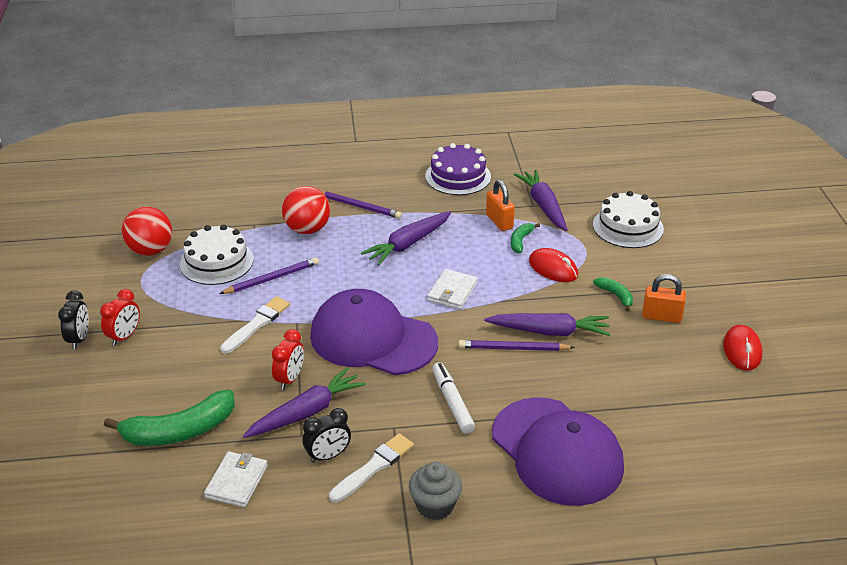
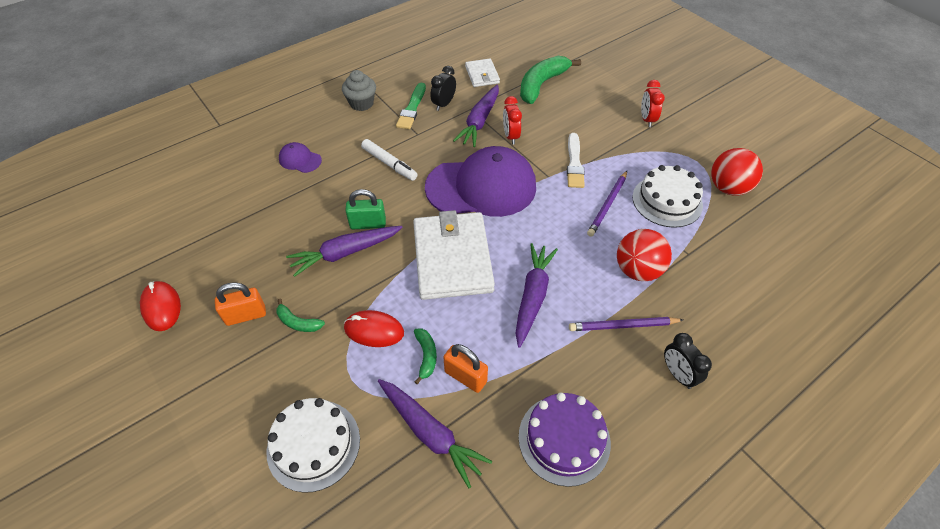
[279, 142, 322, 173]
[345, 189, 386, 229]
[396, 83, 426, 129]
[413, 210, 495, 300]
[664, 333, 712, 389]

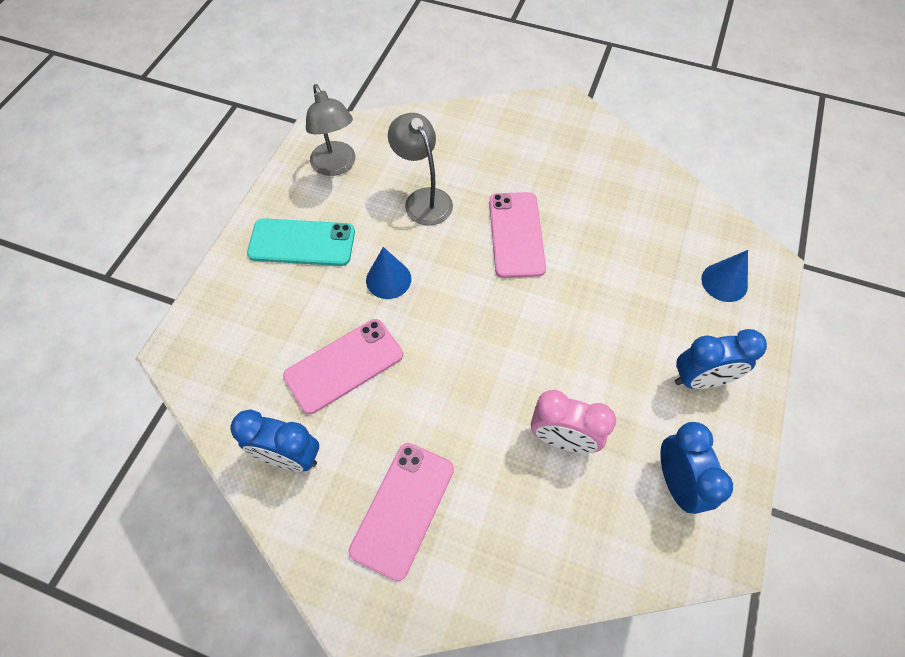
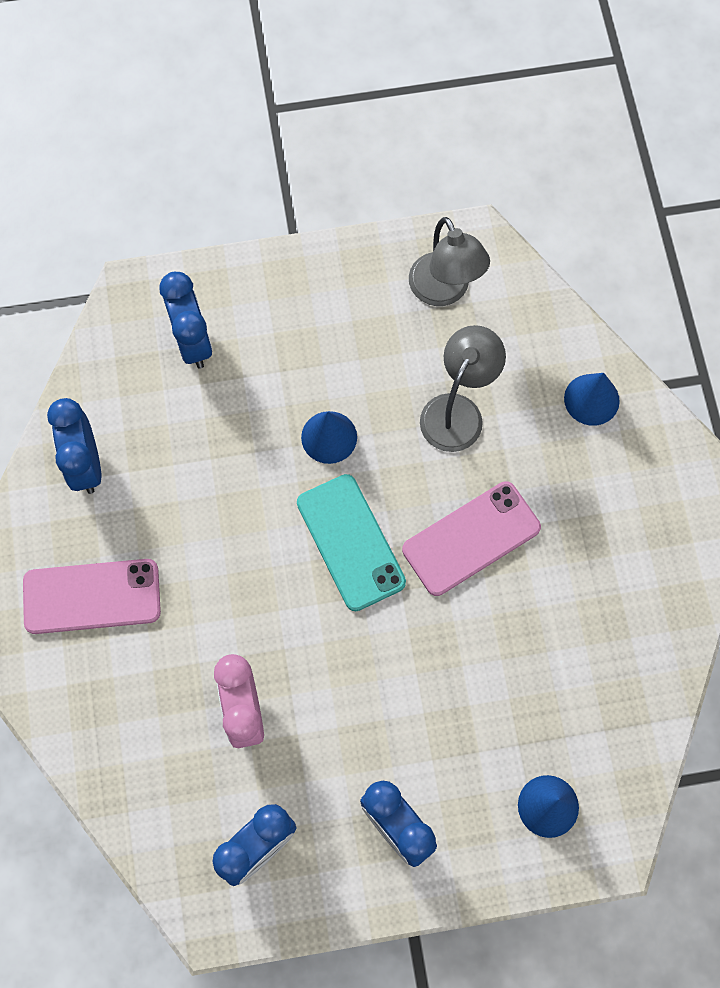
[159, 272, 213, 369]
[297, 474, 406, 611]
[409, 217, 490, 306]
[564, 373, 620, 426]
[283, 319, 403, 414] (first image)

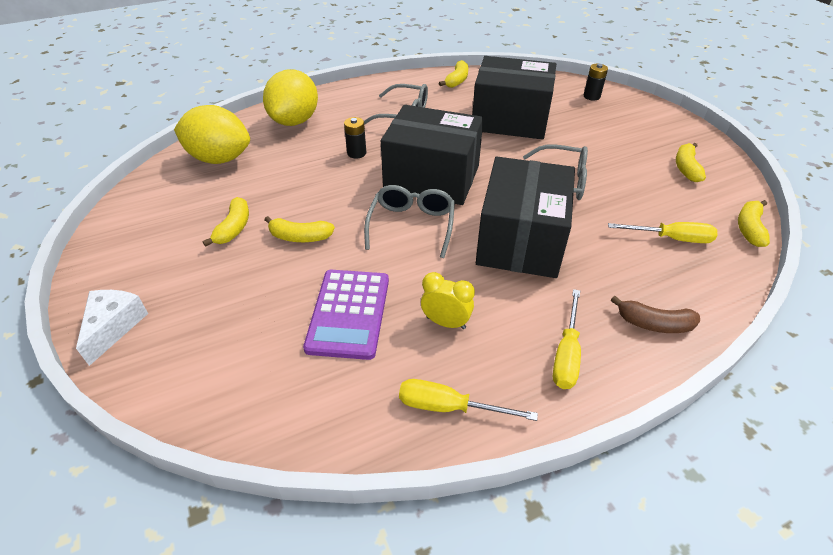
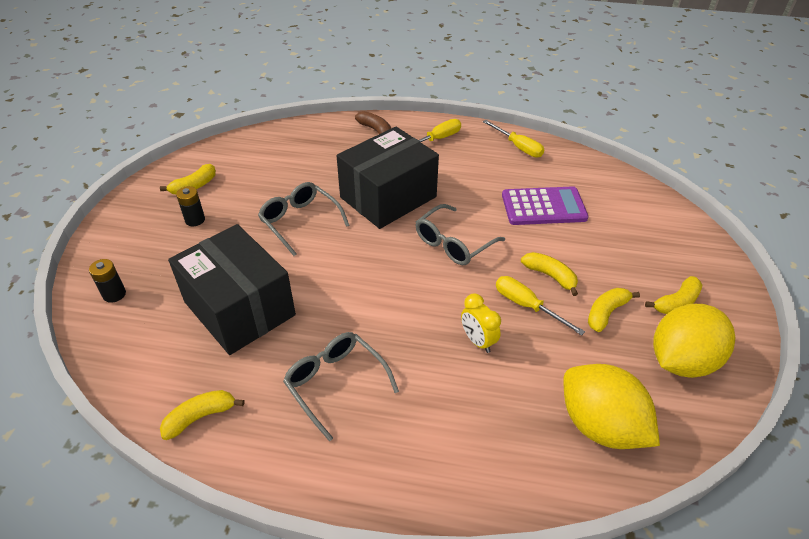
[176, 186, 205, 226]
[461, 293, 501, 353]
[496, 276, 585, 336]
[502, 186, 589, 225]
[645, 276, 702, 314]
[653, 304, 736, 378]
[76, 290, 148, 366] (first image)
[381, 105, 484, 205] (first image)

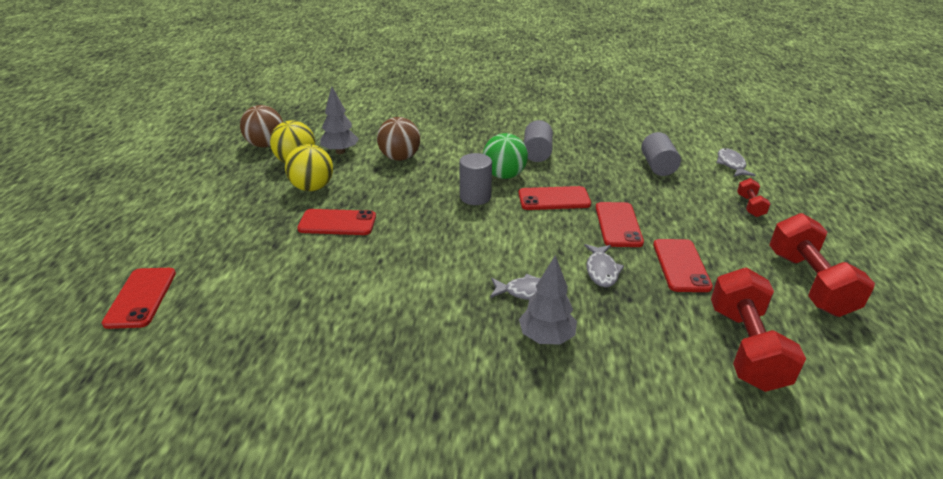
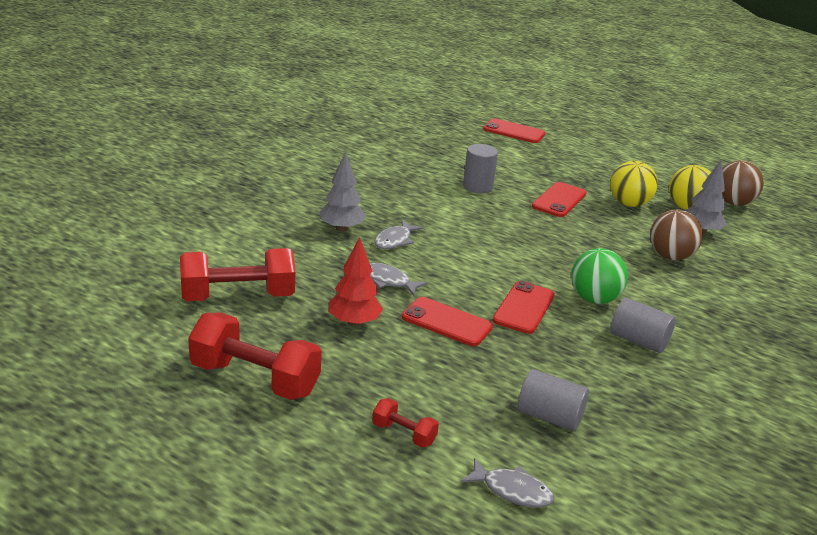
[180, 248, 295, 301]
[329, 237, 383, 327]
[463, 144, 498, 193]

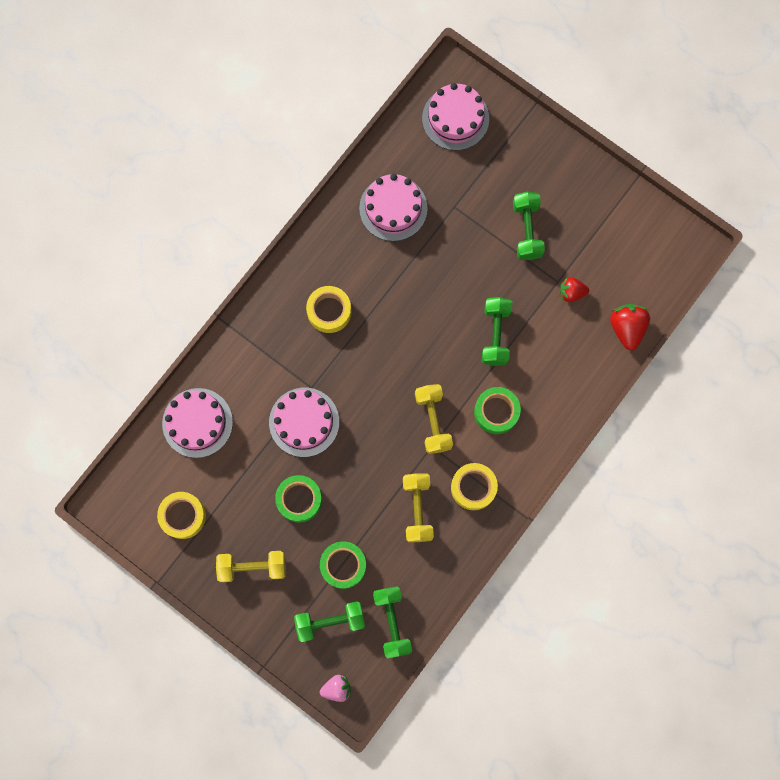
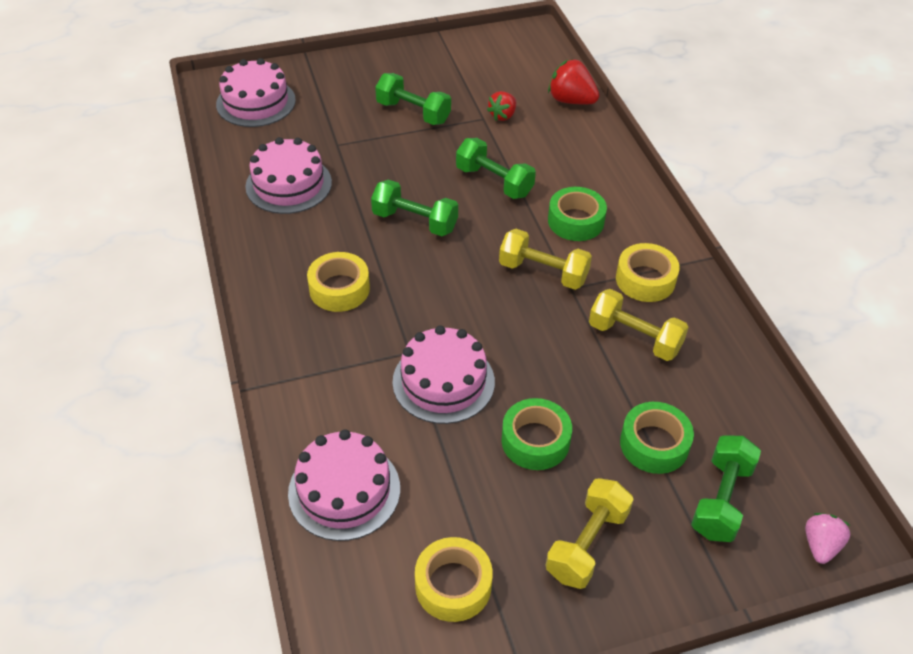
[371, 180, 458, 236]

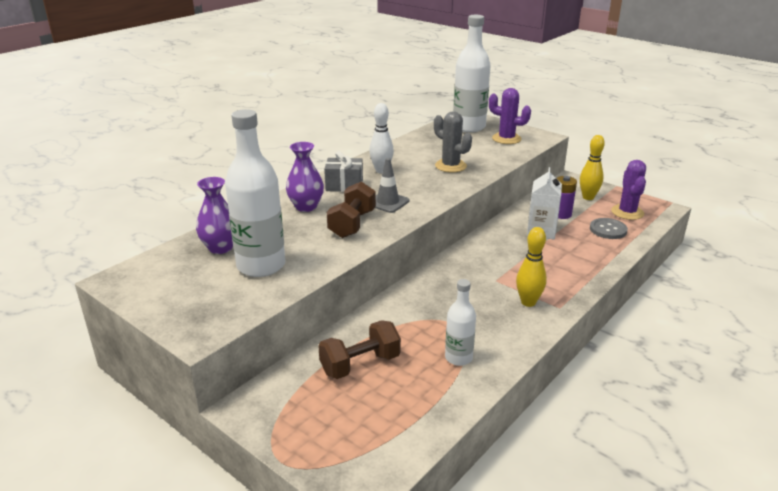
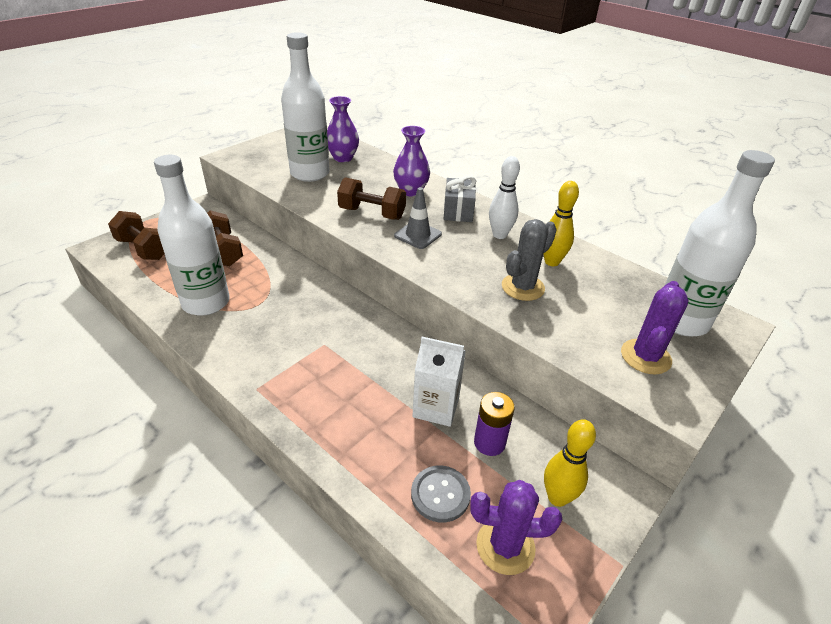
[108, 211, 165, 260]
[154, 155, 230, 316]
[543, 181, 579, 266]

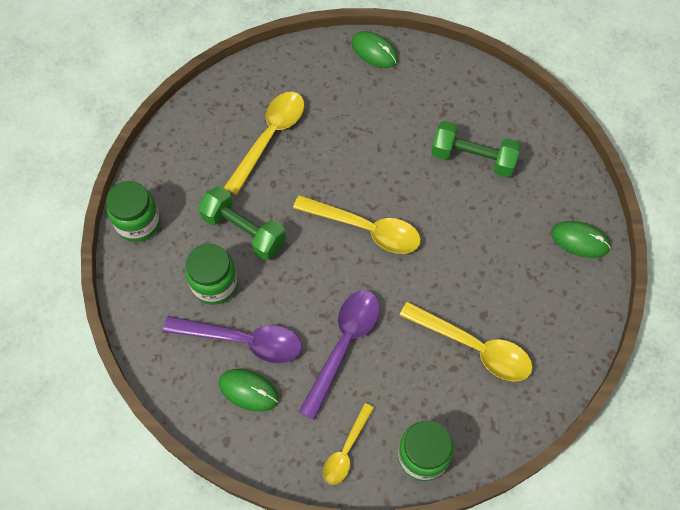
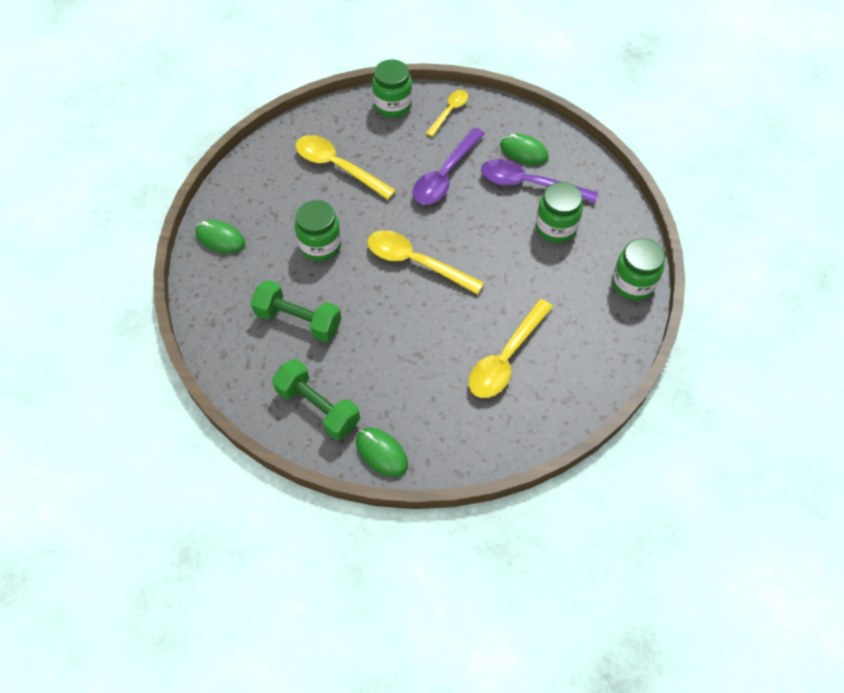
[272, 359, 360, 440]
[295, 200, 341, 261]

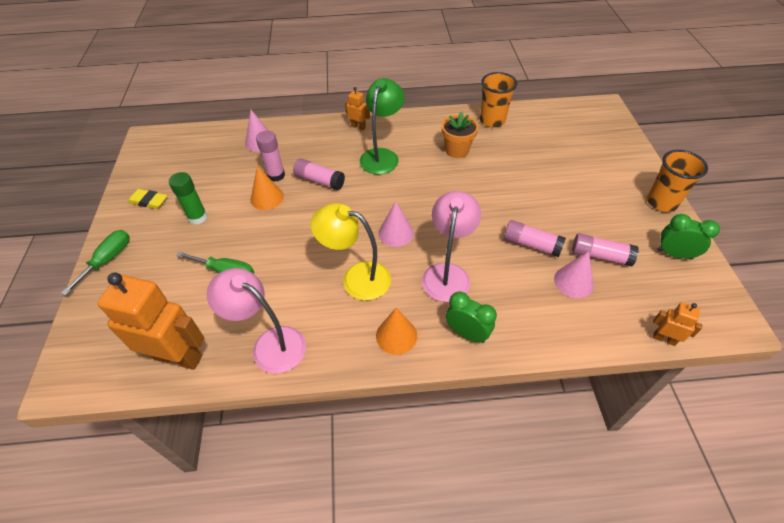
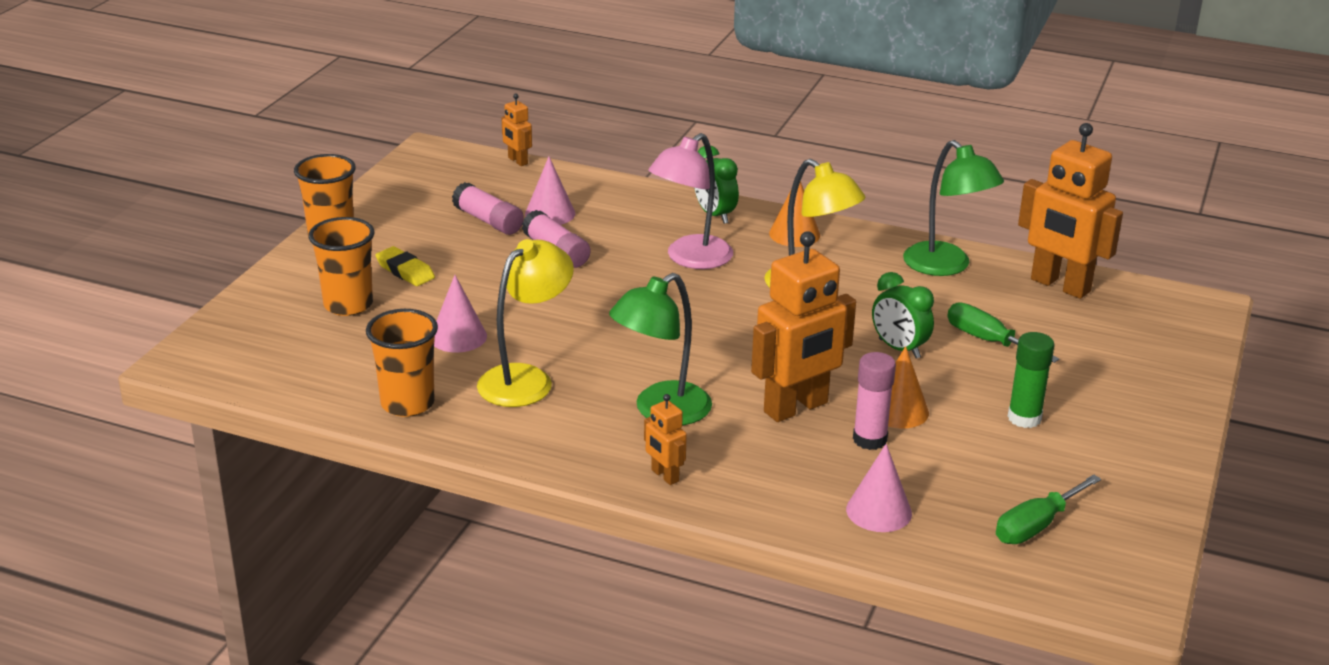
[308, 217, 374, 316]
[375, 246, 435, 286]
[434, 275, 487, 353]
[477, 239, 574, 407]
[751, 231, 856, 422]
[872, 272, 934, 359]
[903, 140, 1004, 276]
[996, 474, 1101, 544]

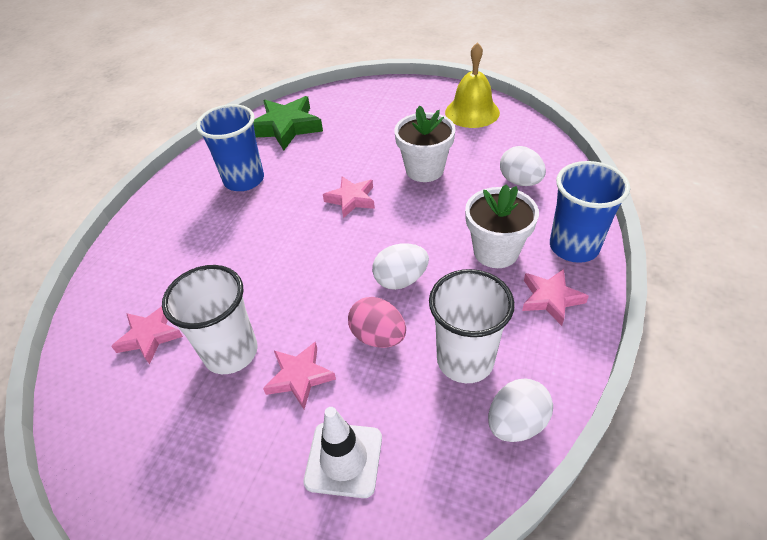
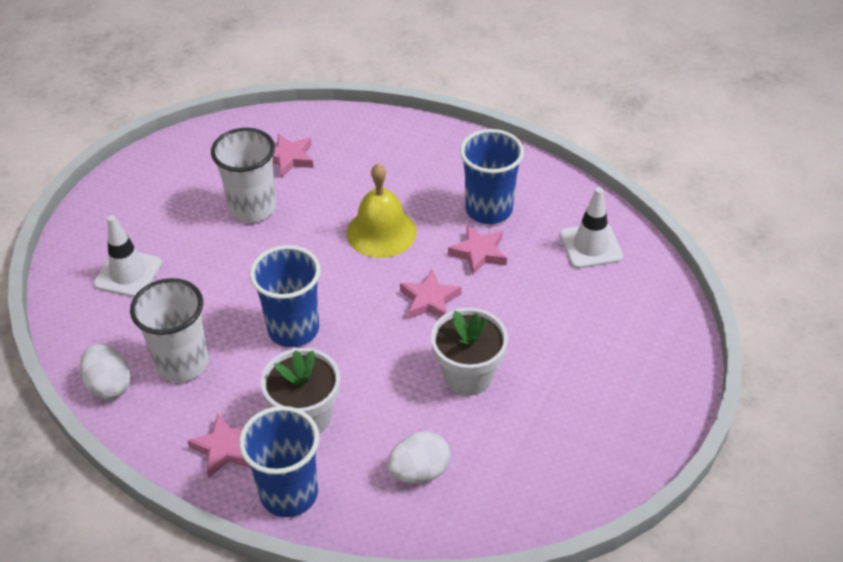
[250, 245, 321, 347]
[347, 163, 416, 258]
[448, 225, 507, 276]
[560, 187, 623, 268]
[348, 297, 406, 348] (first image)

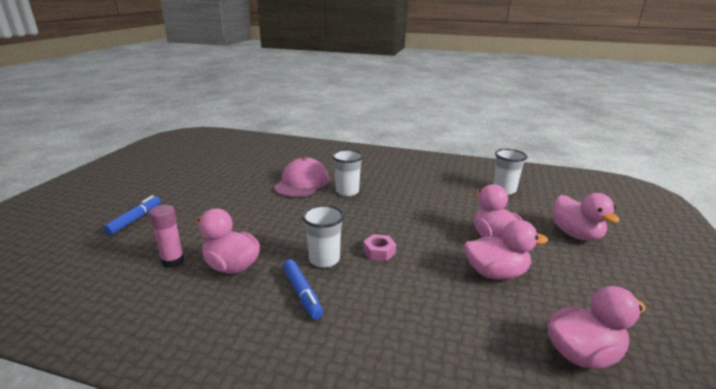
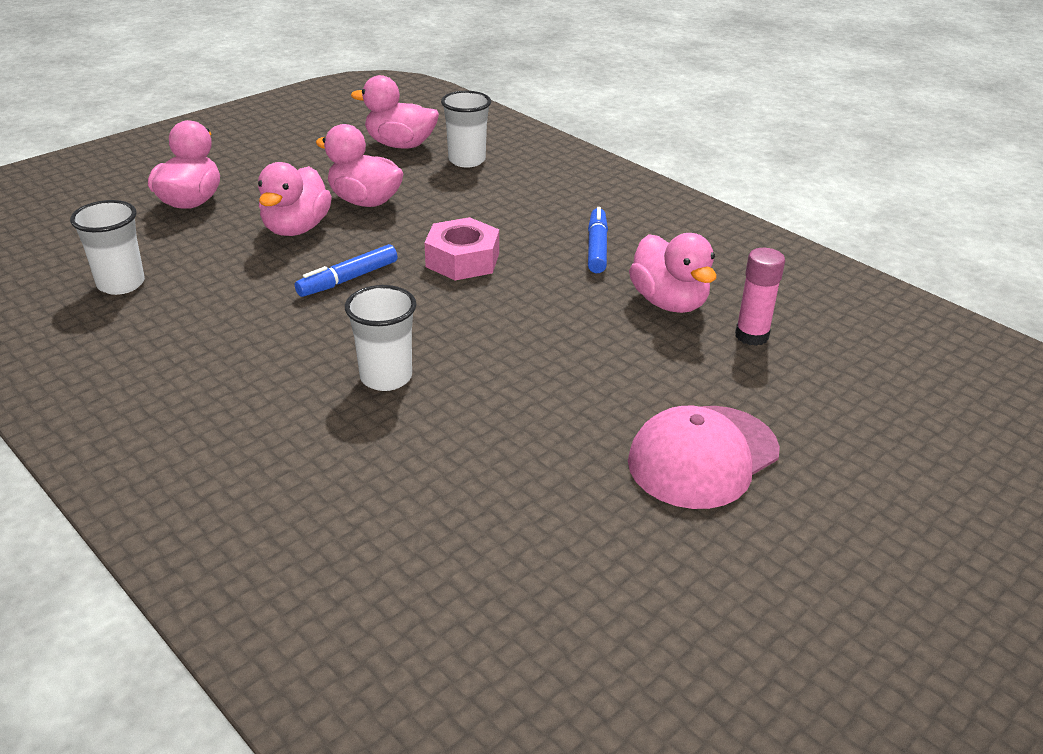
[295, 244, 398, 297]
[425, 217, 499, 280]
[441, 91, 491, 167]
[628, 406, 780, 509]

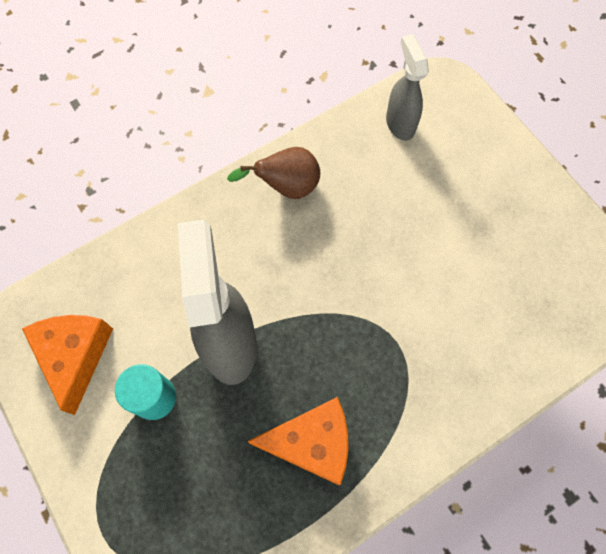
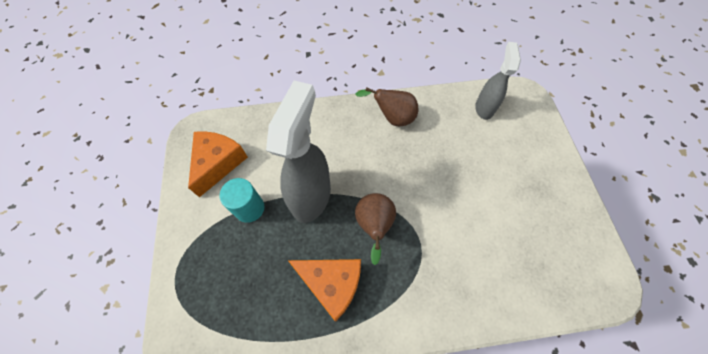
[355, 193, 396, 265]

